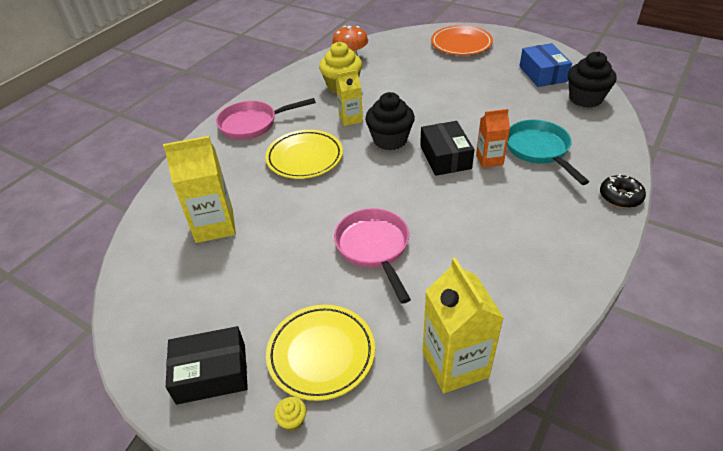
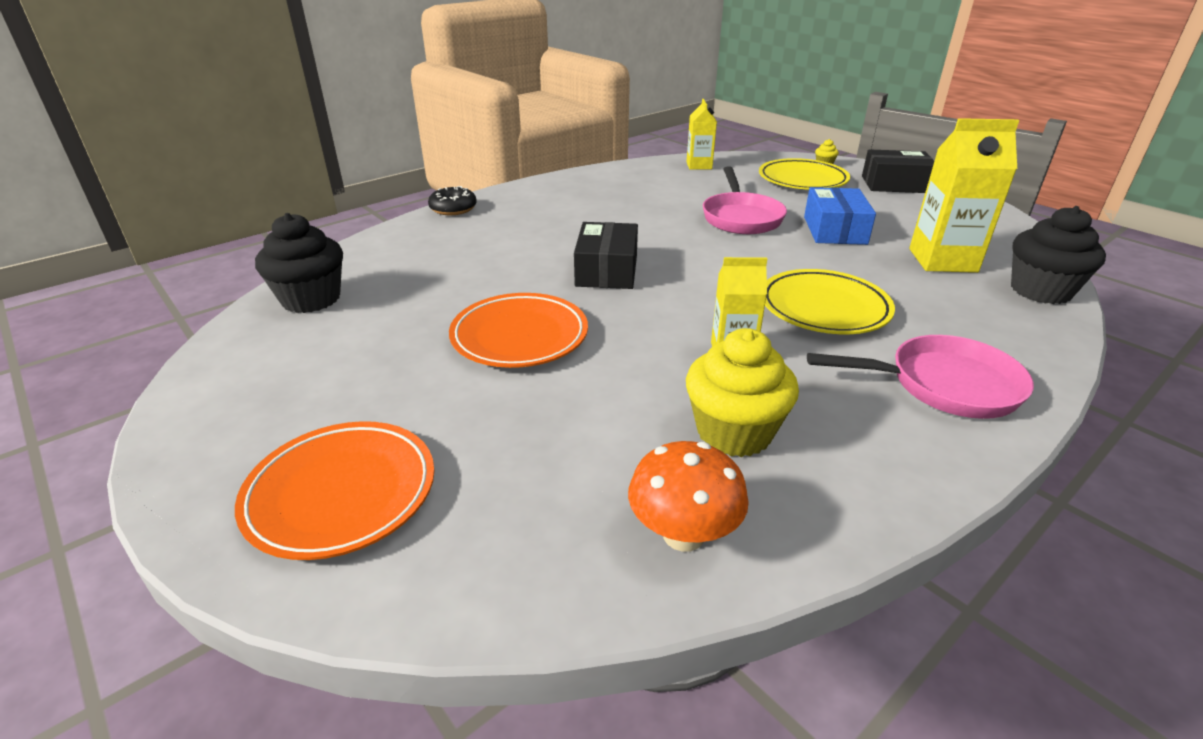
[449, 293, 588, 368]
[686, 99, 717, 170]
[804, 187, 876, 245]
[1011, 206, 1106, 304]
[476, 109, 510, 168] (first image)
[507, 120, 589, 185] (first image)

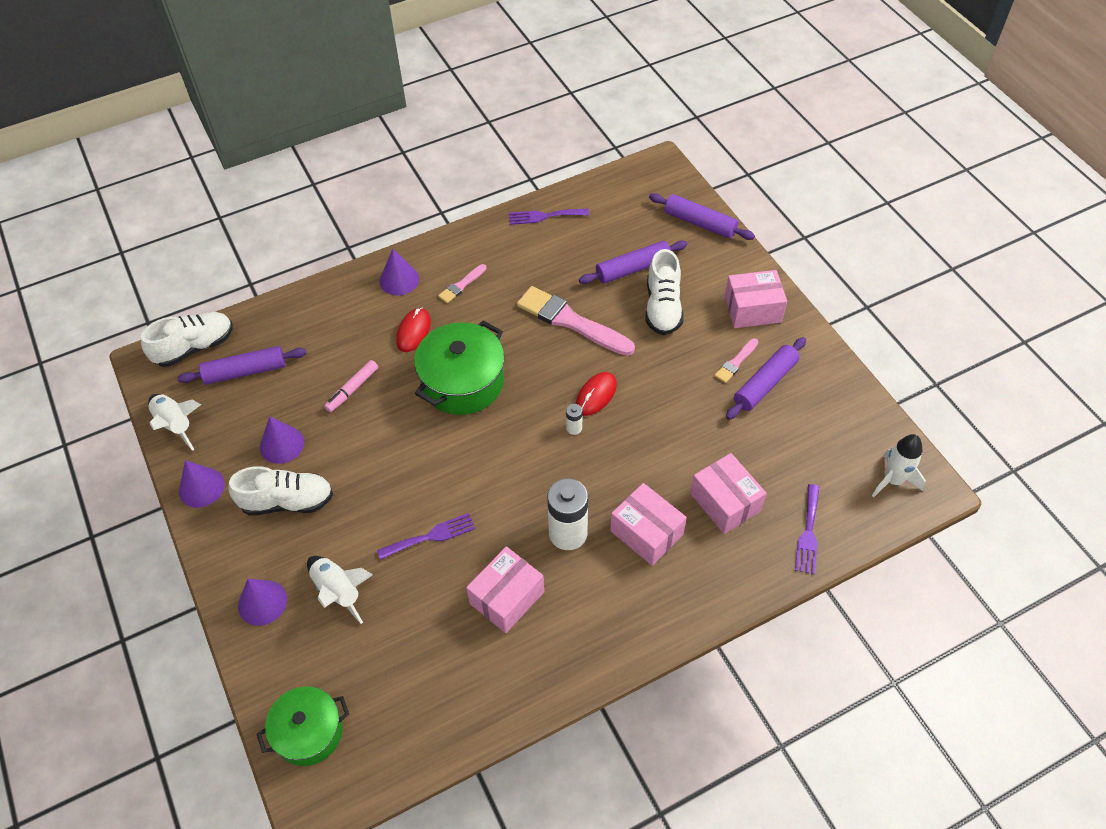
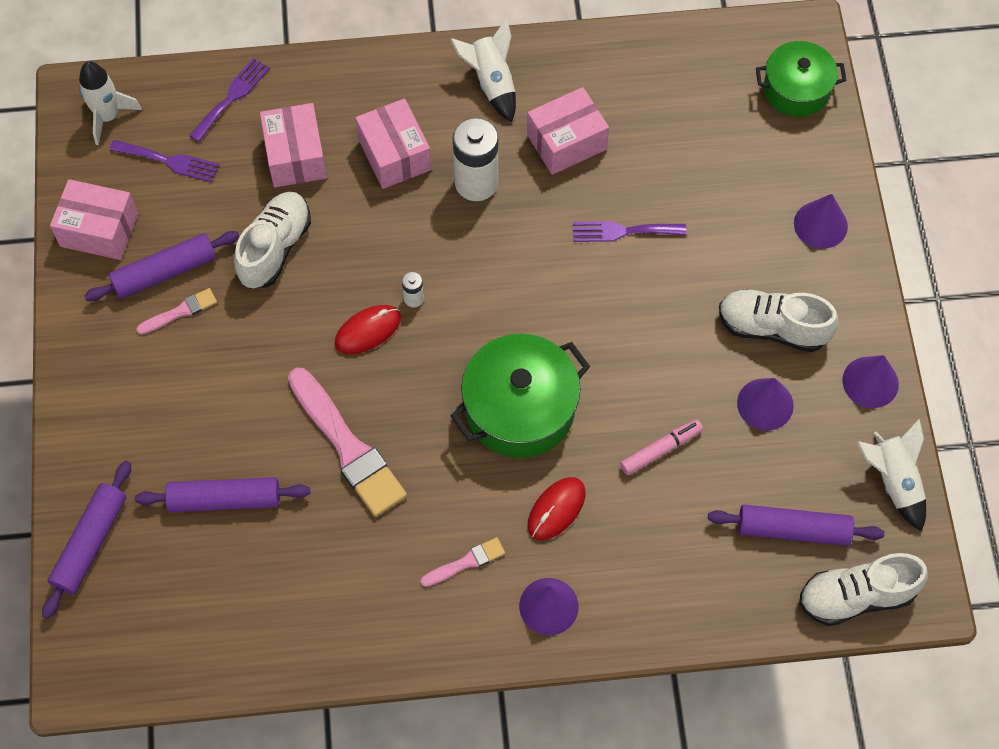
[42, 461, 131, 619]
[50, 179, 138, 260]
[109, 140, 219, 182]
[234, 192, 311, 288]
[450, 19, 516, 122]

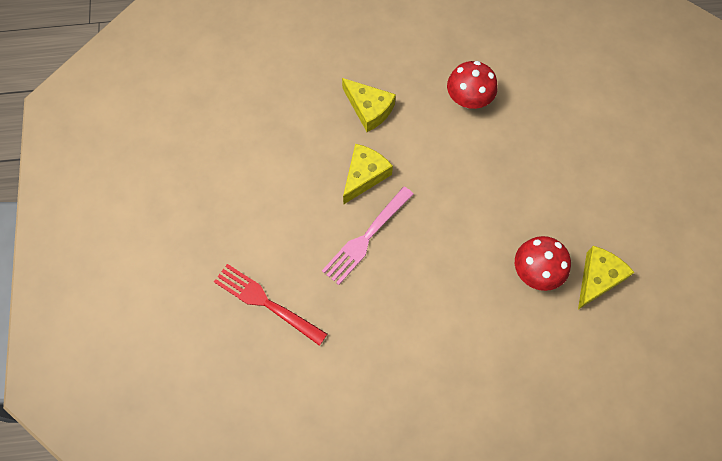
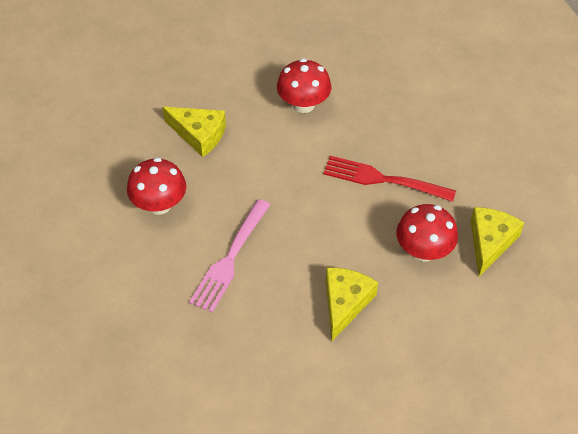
[127, 158, 186, 215]
[323, 156, 456, 202]
[326, 267, 378, 341]

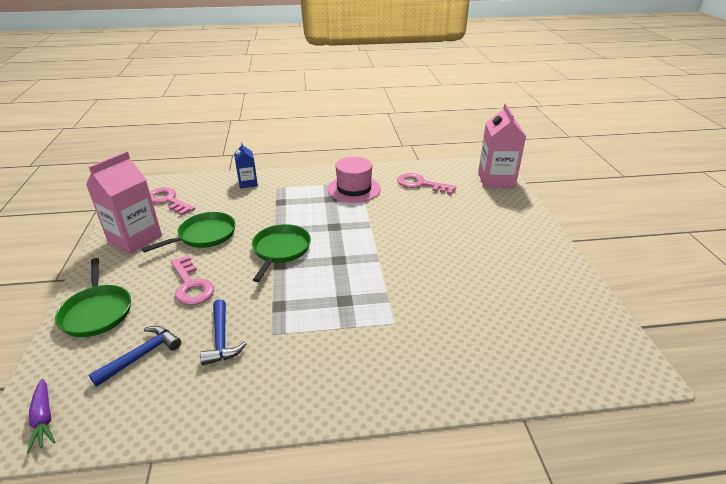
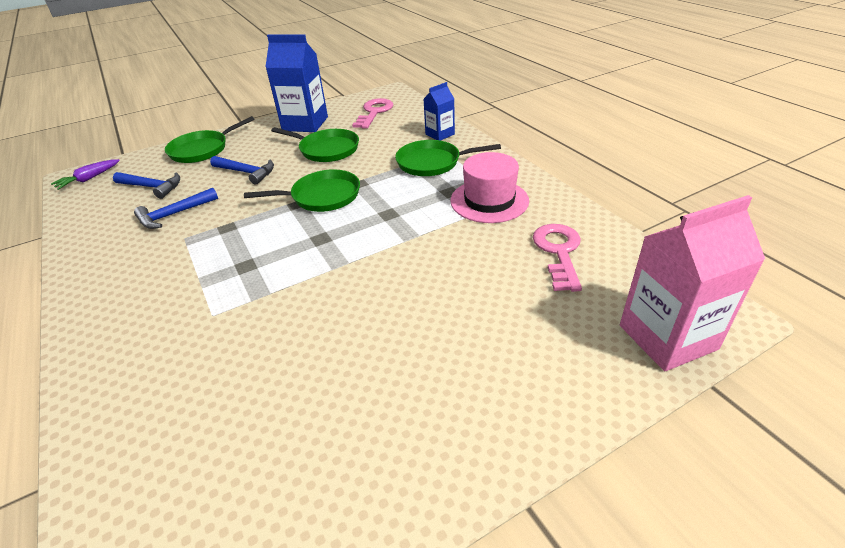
[210, 156, 274, 184]
[265, 34, 328, 132]
[395, 140, 501, 176]

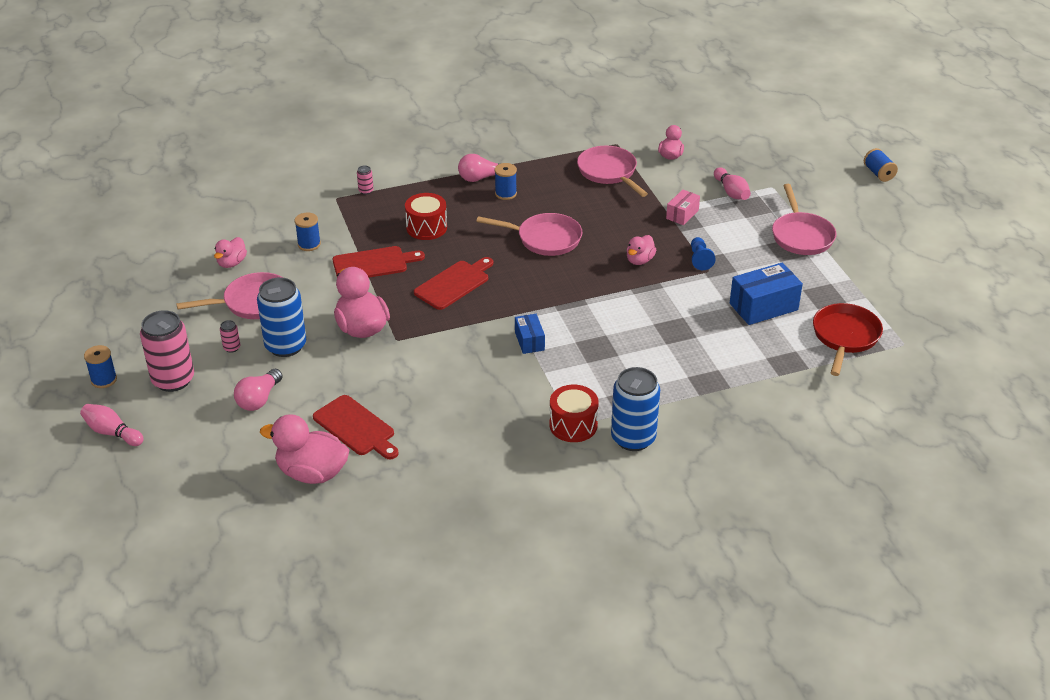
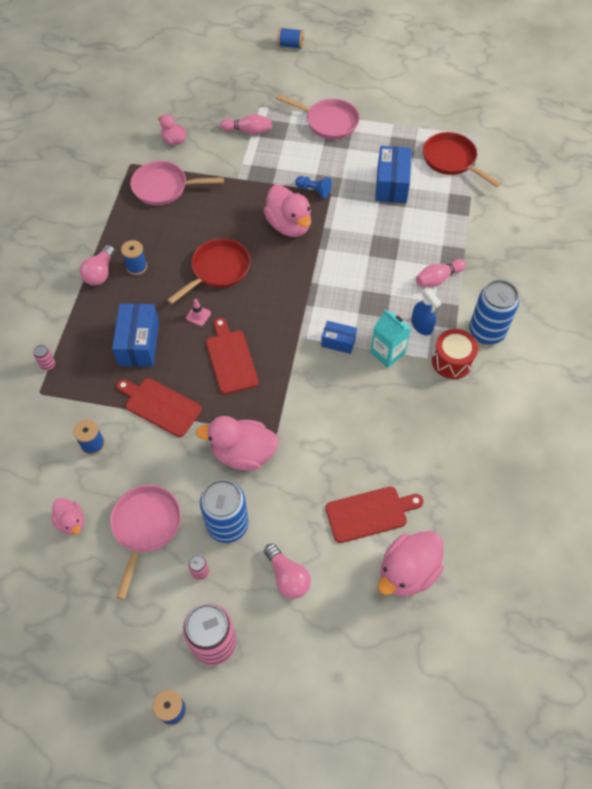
[112, 303, 159, 367]
[116, 378, 202, 437]
[167, 238, 250, 304]
[186, 299, 211, 326]
[264, 185, 311, 237]
[370, 309, 411, 368]
[411, 288, 441, 336]
[416, 259, 466, 287]
[666, 190, 700, 225] (first image)

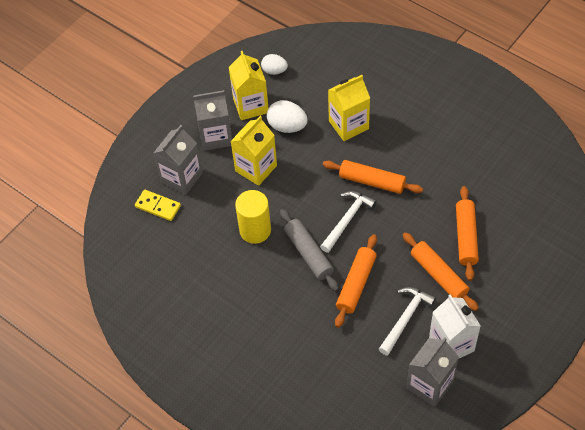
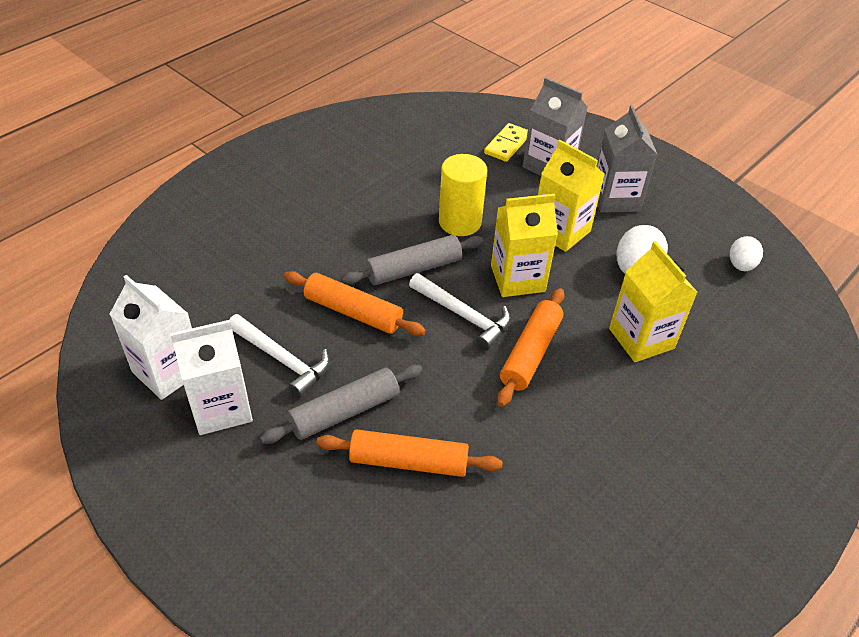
[110, 275, 192, 400]
[260, 365, 423, 444]
[491, 194, 558, 297]

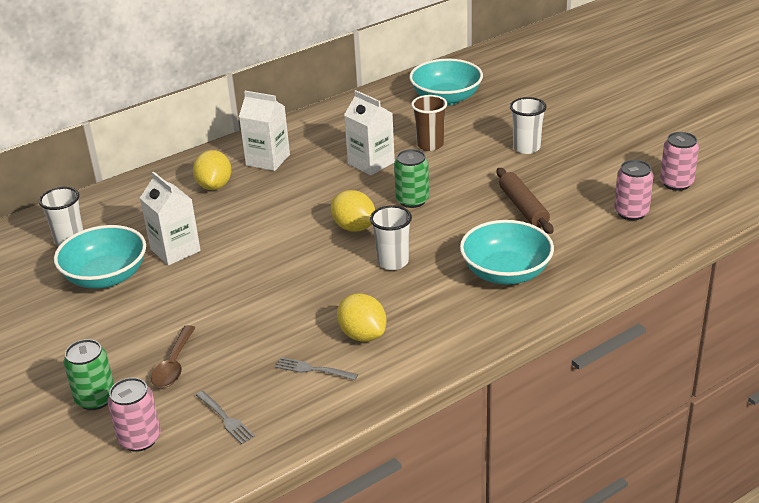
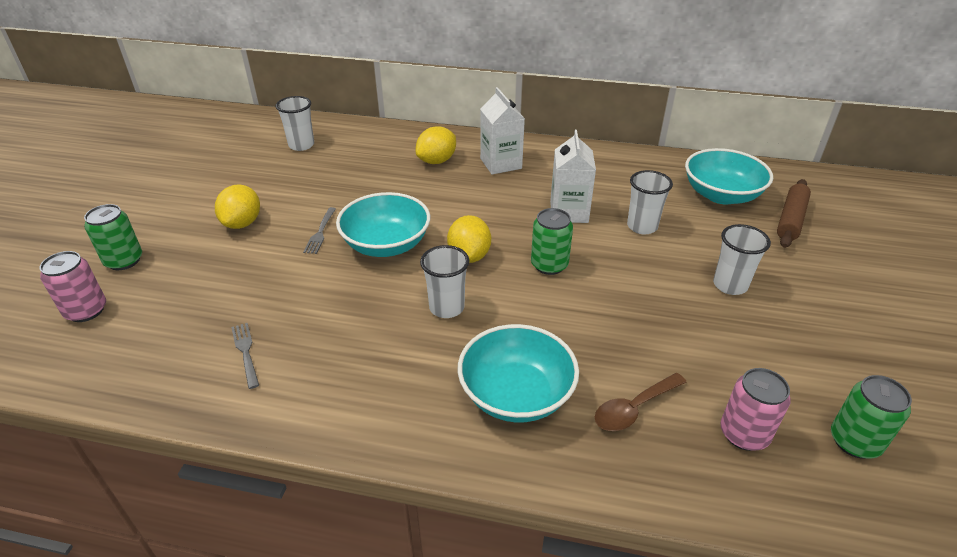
[215, 185, 260, 229]
[303, 207, 336, 254]
[336, 192, 430, 257]
[595, 373, 687, 431]
[627, 170, 673, 234]
[777, 179, 811, 248]
[831, 375, 912, 459]
[140, 172, 201, 265] (first image)

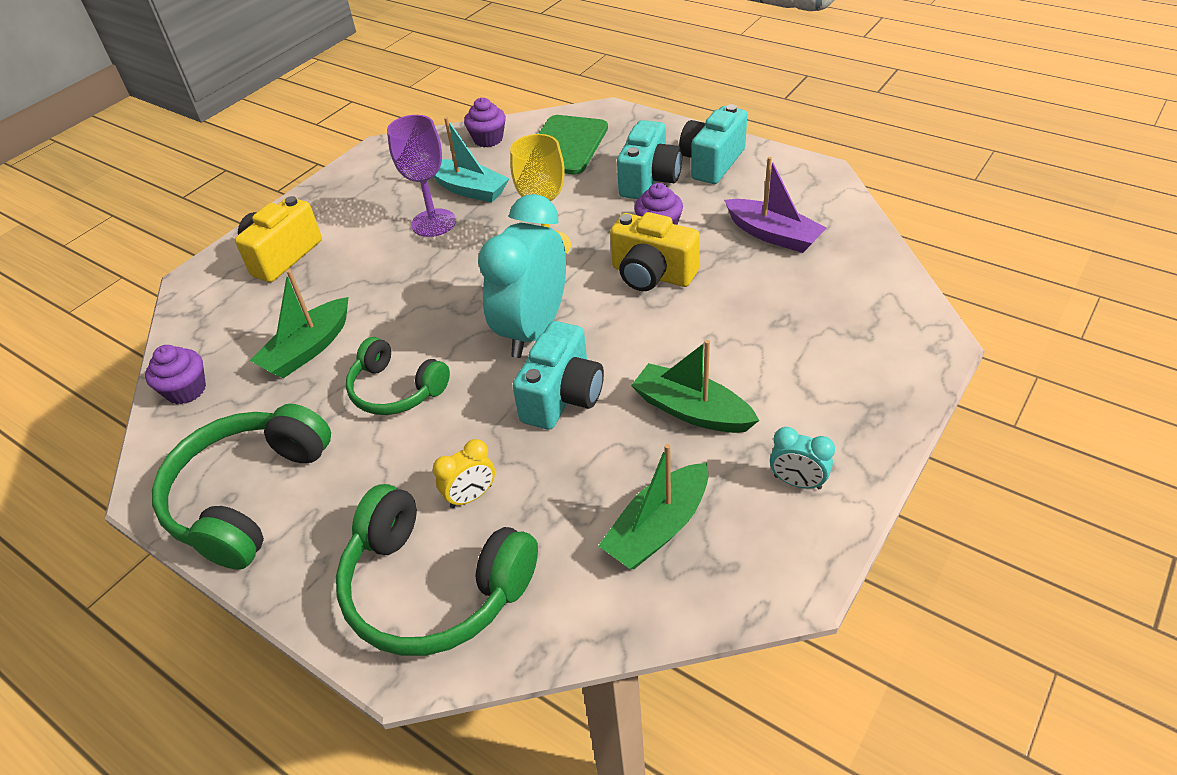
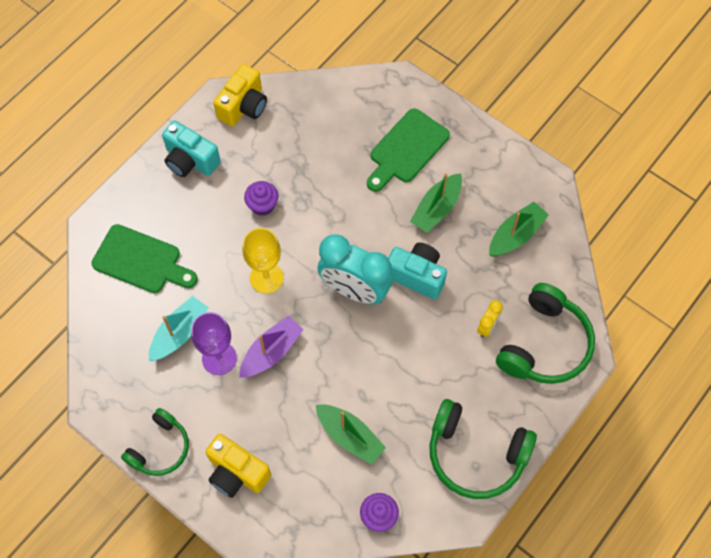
[121, 408, 189, 476]
[213, 64, 267, 127]
[239, 316, 304, 378]
[367, 108, 450, 192]
[477, 300, 503, 338]
[489, 202, 549, 257]
[464, 98, 506, 147] (first image)
[617, 120, 682, 199] (first image)
[770, 427, 835, 489] (first image)

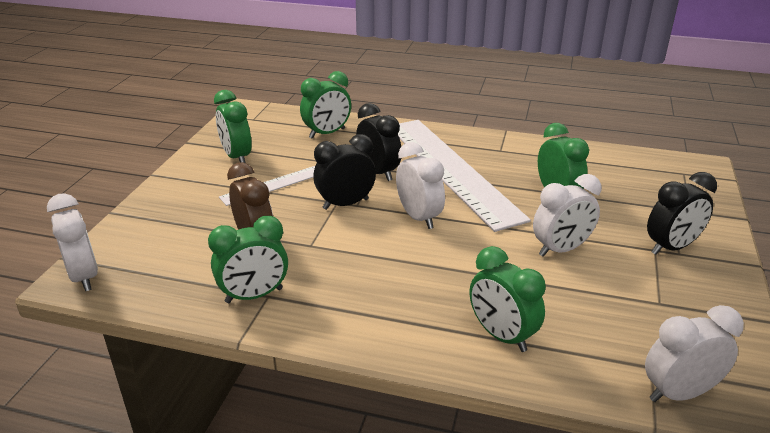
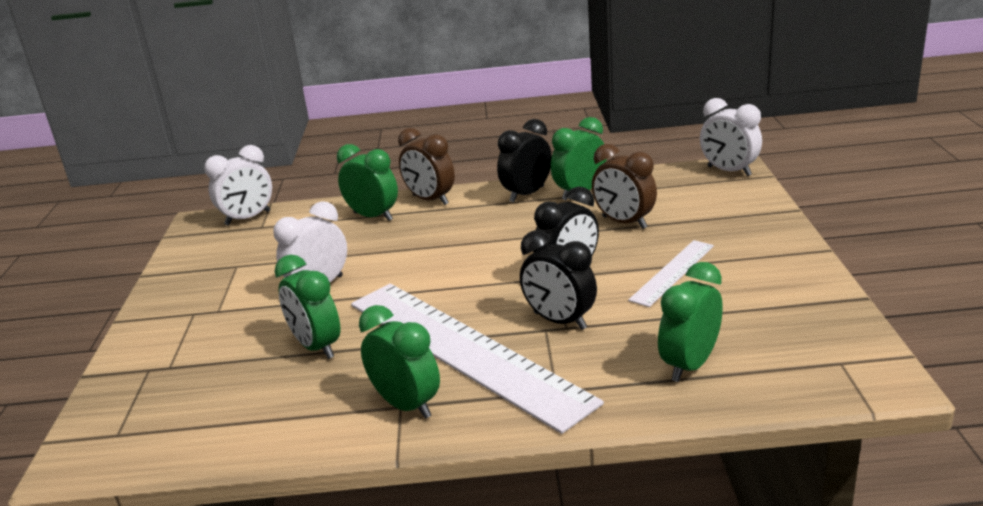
[359, 305, 440, 419]
[398, 128, 455, 205]
[497, 119, 552, 202]
[396, 142, 445, 229] (first image)

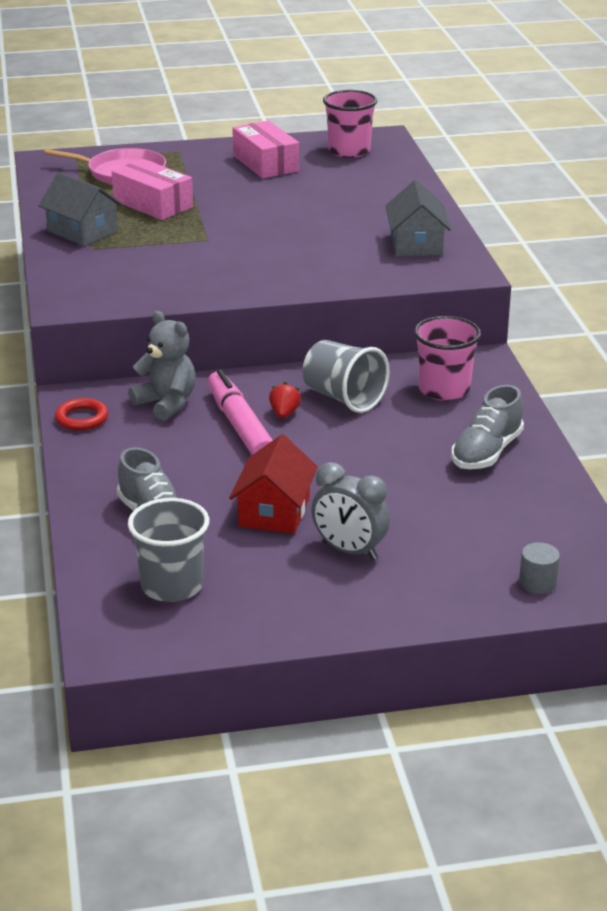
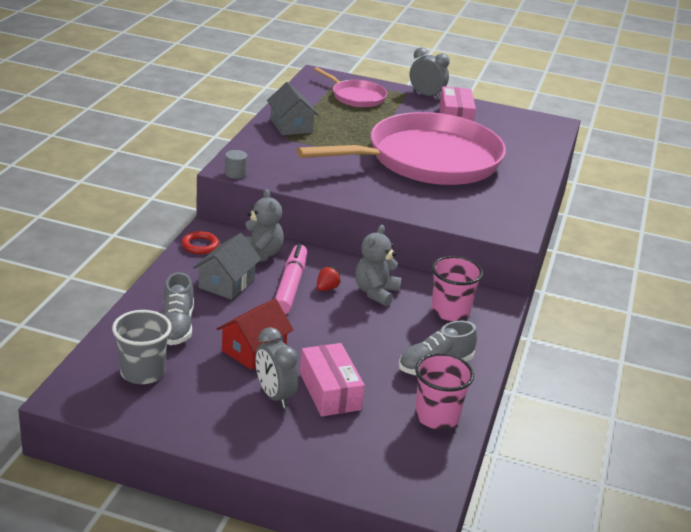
[193, 233, 261, 300]
[225, 150, 247, 179]
[296, 112, 506, 185]
[300, 343, 365, 417]
[355, 225, 402, 306]
[410, 47, 450, 100]
[415, 353, 474, 430]

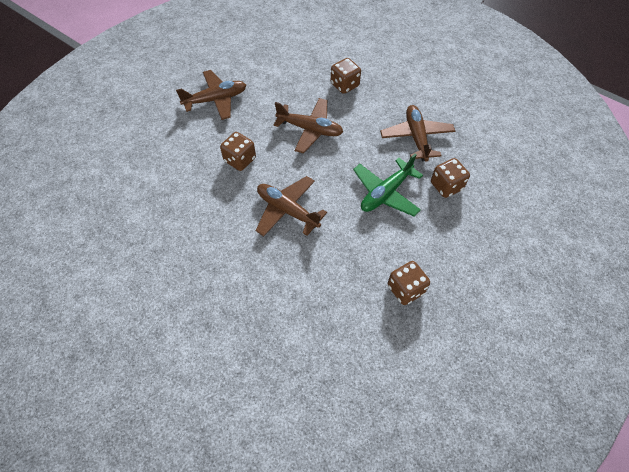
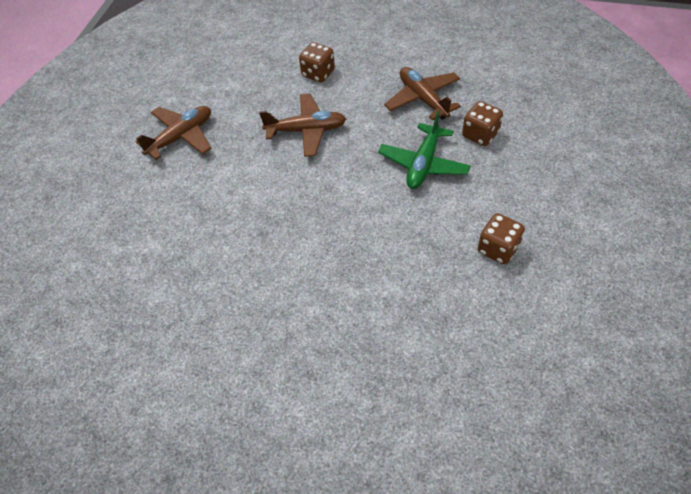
[220, 132, 256, 171] (first image)
[255, 176, 327, 236] (first image)

